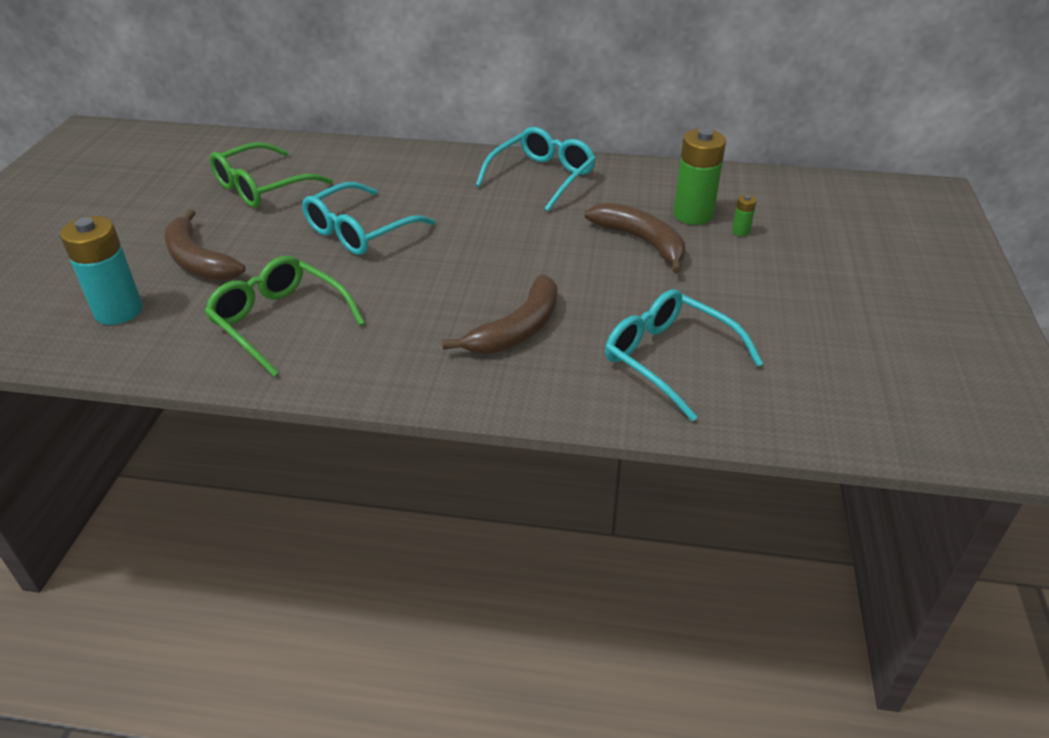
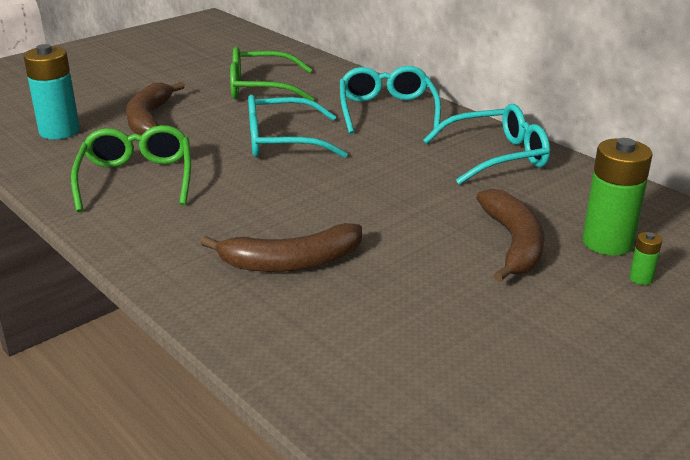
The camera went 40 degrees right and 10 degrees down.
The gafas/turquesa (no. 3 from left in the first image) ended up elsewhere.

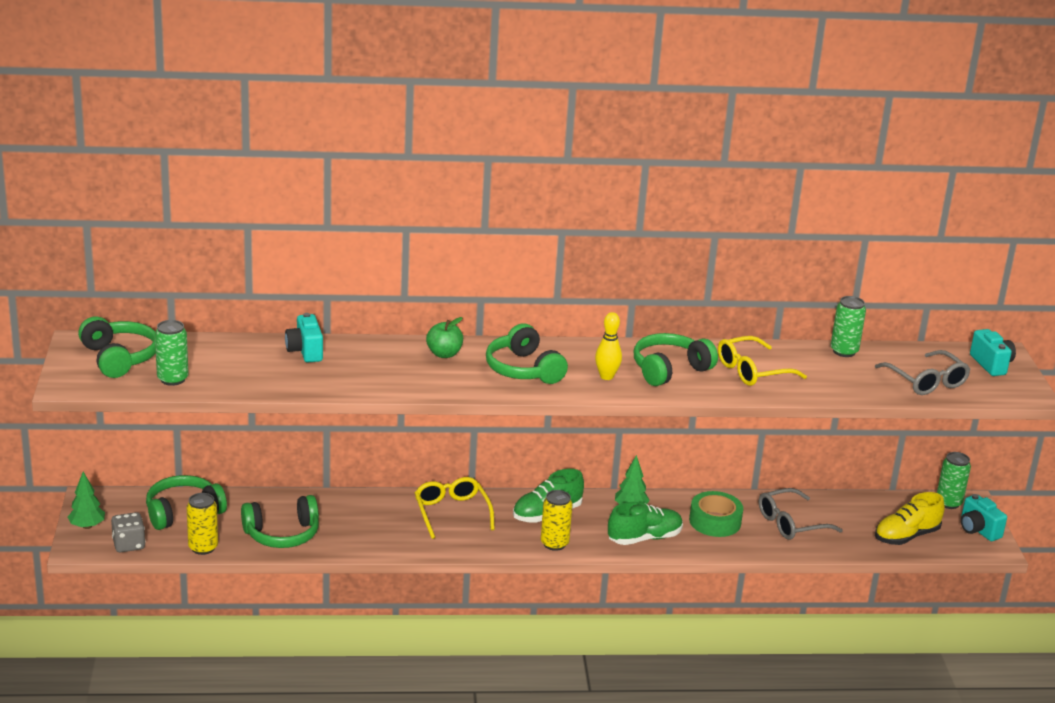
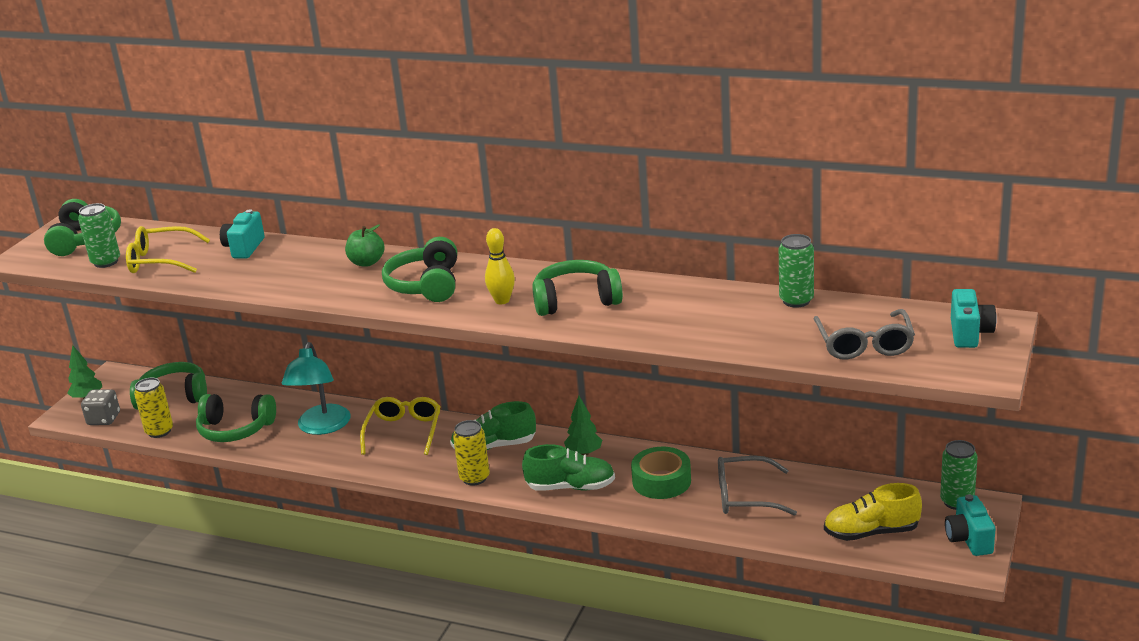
The camera went 30 degrees right and 0 degrees up.
The gafas/amarillo (no. 2 from left in the first image) ended up elsewhere.
The second view gained the lámpara/turquesa.

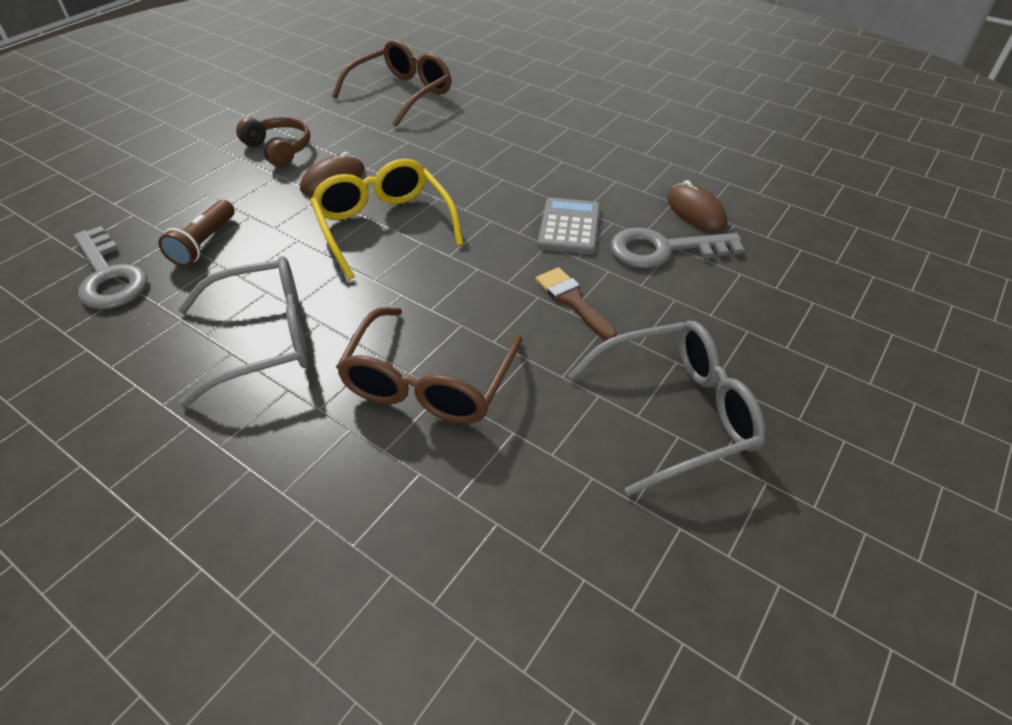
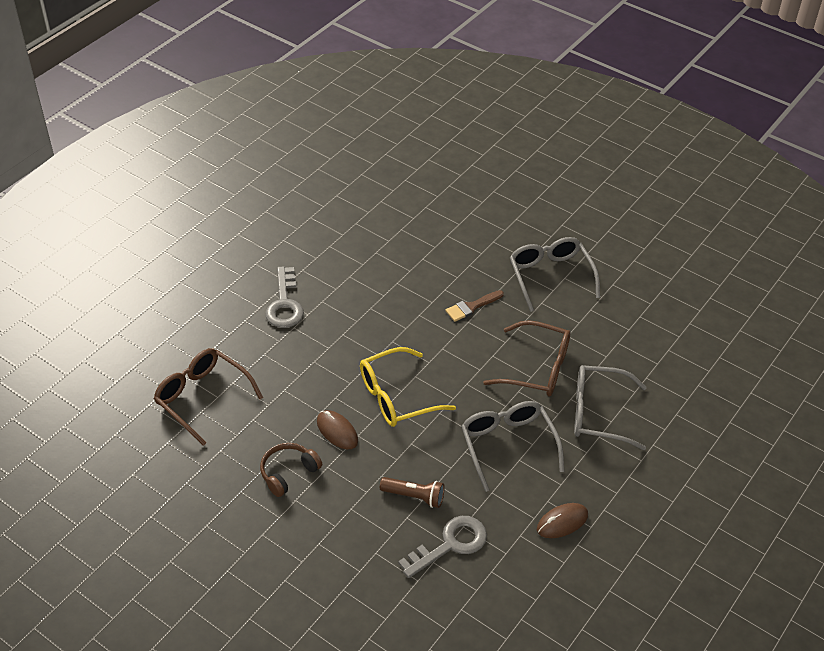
The camera went 90 degrees left and 0 degrees up.
The llave/gris (no. 2 from left in the first image) ended up elsewhere.
The ratón/marrón (no. 2 from left) ended up elsewhere.
The second view gained the gafas/gris (no. 3 from left).
The second view lost the calculadora/gris.

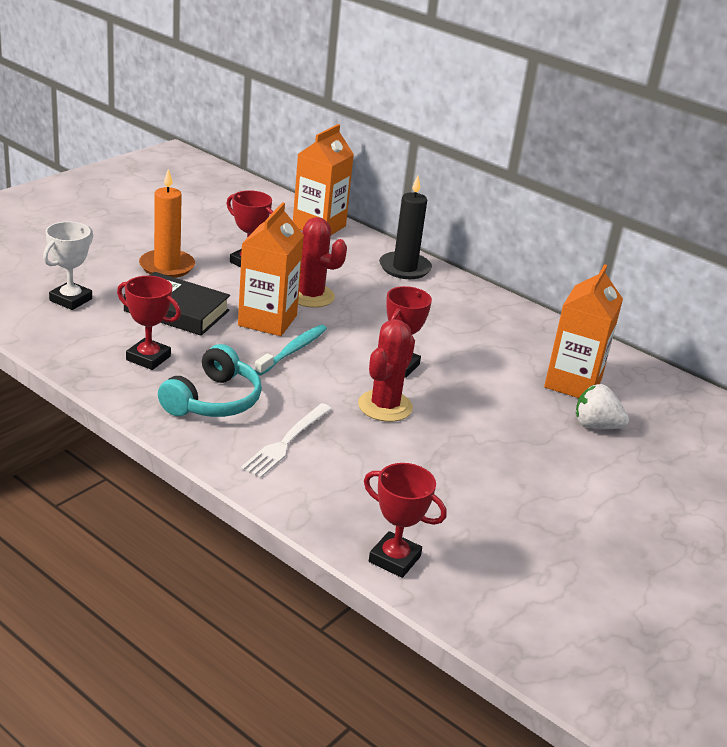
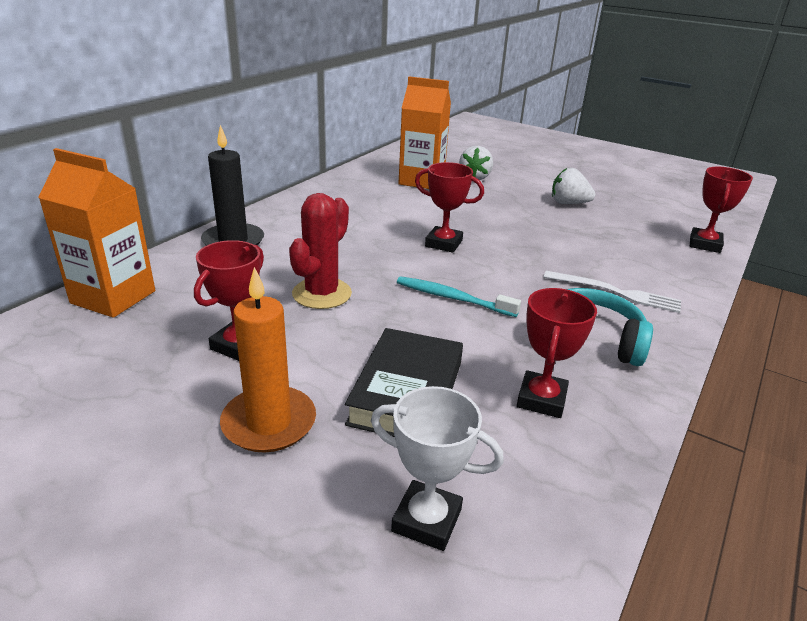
The camera went 95 degrees left and 0 degrees up.
The second view gained the fresa/blanco (no. 2 from left).
The second view lost the cartón de leche/naranja (no. 1 from left).
The second view lost the cactus/rojo (no. 2 from left).

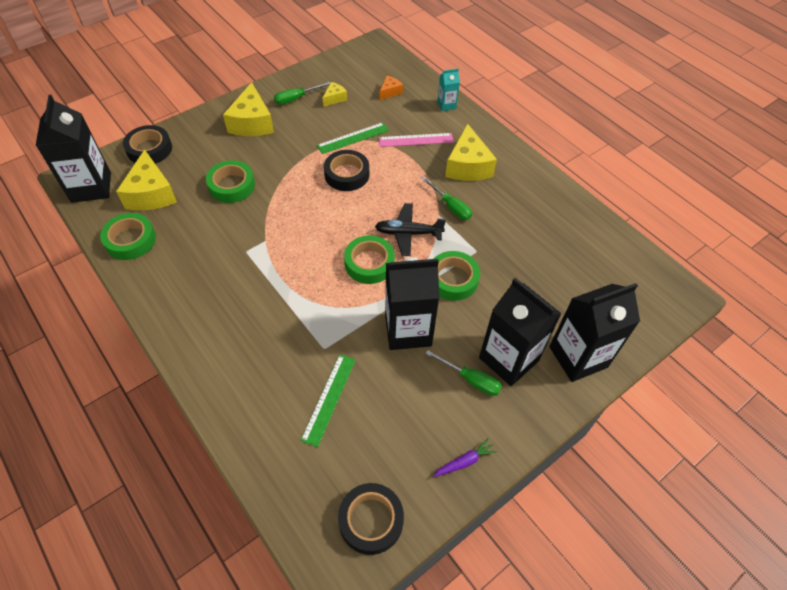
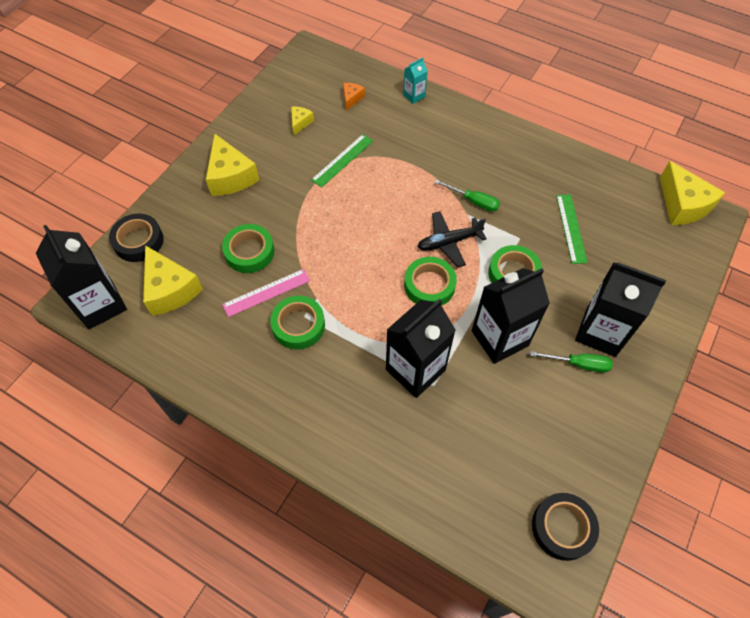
The camera went 20 degrees left and 5 degrees up.
The regla/rosa ended up elsewhere.
The cinta adhesiva/verde (no. 1 from left in the first image) ended up elsewhere.
The cartón de leche/negro (no. 4 from left in the first image) ended up elsewhere.
The regla/verde (no. 1 from left in the first image) ended up elsewhere.
The queso/amarillo (no. 4 from left) ended up elsewhere.
The second view lost the destornillador/verde (no. 1 from left).
The second view lost the cinta adhesiva/negro (no. 2 from left).
The second view lost the zanahoria/morado.

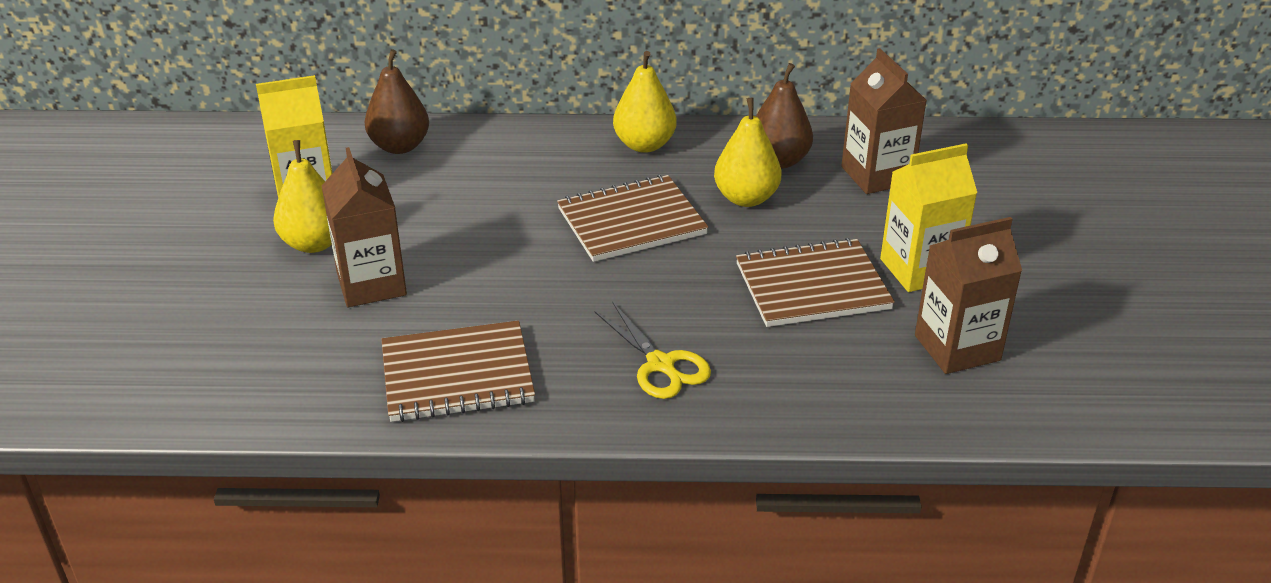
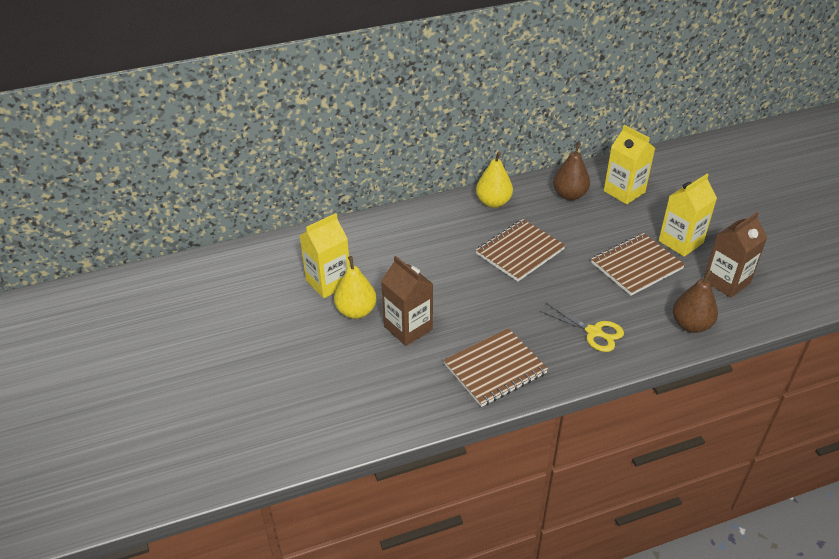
The camera went 20 degrees left and 5 degrees up.
What was the cartón de leche/marrón (no. 2 from left) turned into the cartón de leche/amarillo (no. 2 from left).
The pera/marrón (no. 1 from left in the first image) ended up elsewhere.
The second view lost the pera/amarillo (no. 3 from left).

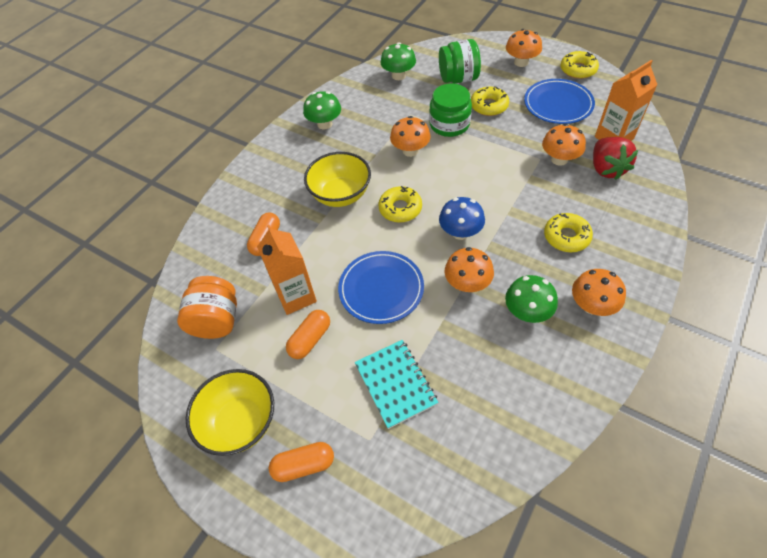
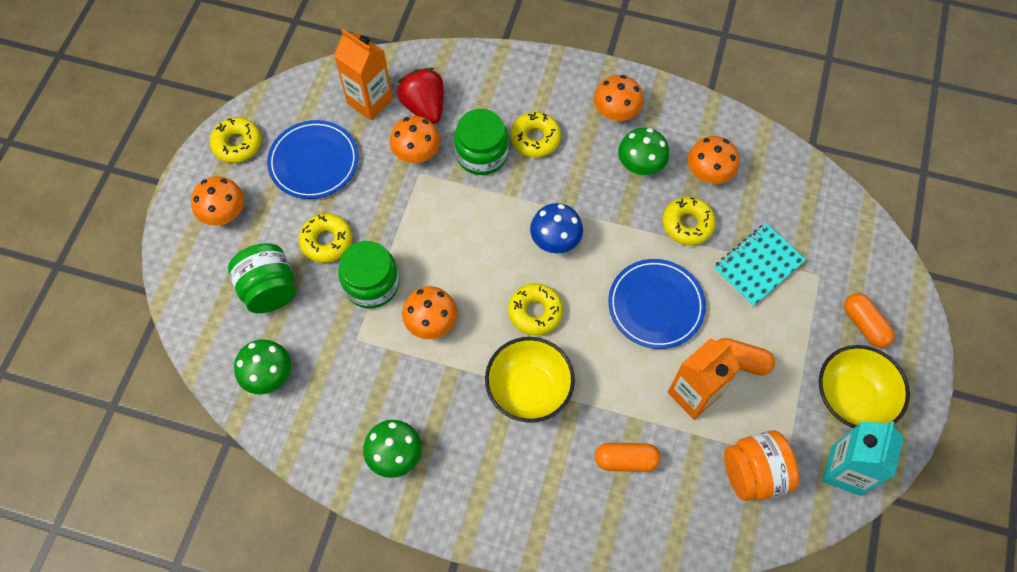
The camera went 110 degrees left and 10 degrees up.
The fresa/rojo ended up facing another way, 90 degrees counterclockwise from before.
The second view gained the tarro/verde (no. 3 from left).
The second view gained the rosquilla/amarillo (no. 5 from left).
The seta/naranja (no. 2 from left in the first image) ended up elsewhere.
The second view gained the cartón de leche/turquesa.

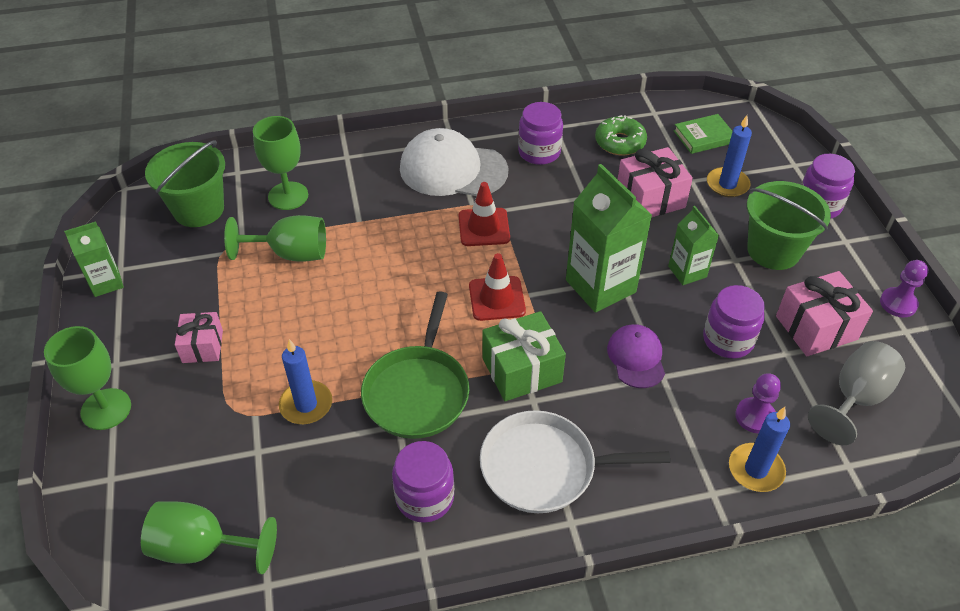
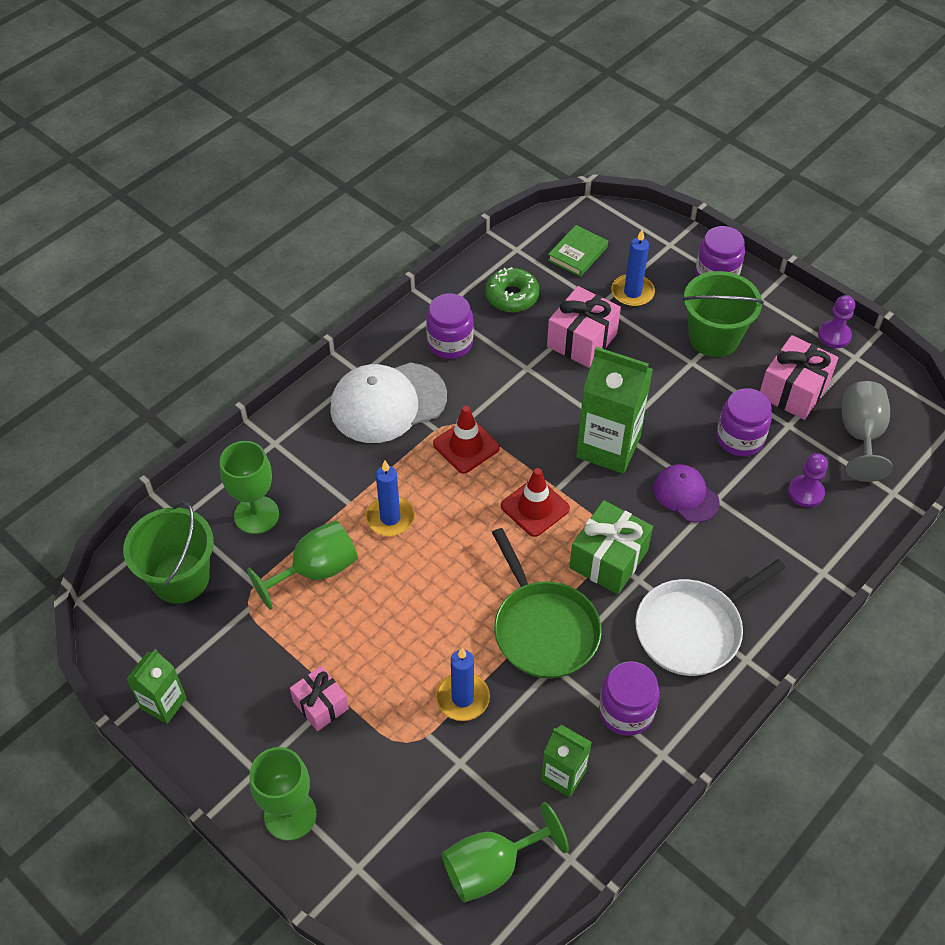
The camera went 35 degrees left and 5 degrees up.
The vela/azul (no. 3 from left in the first image) ended up elsewhere.
The cartón de leche/verde (no. 3 from left in the first image) ended up elsewhere.

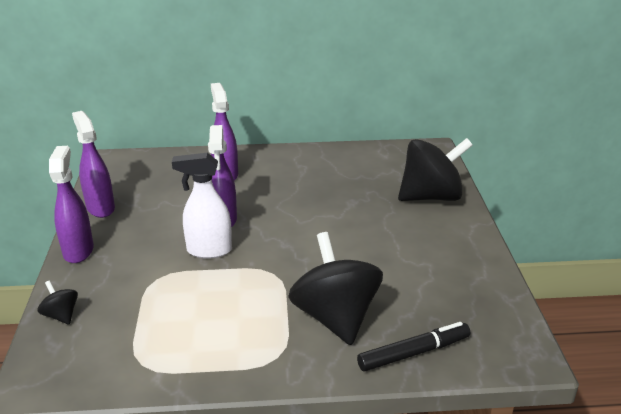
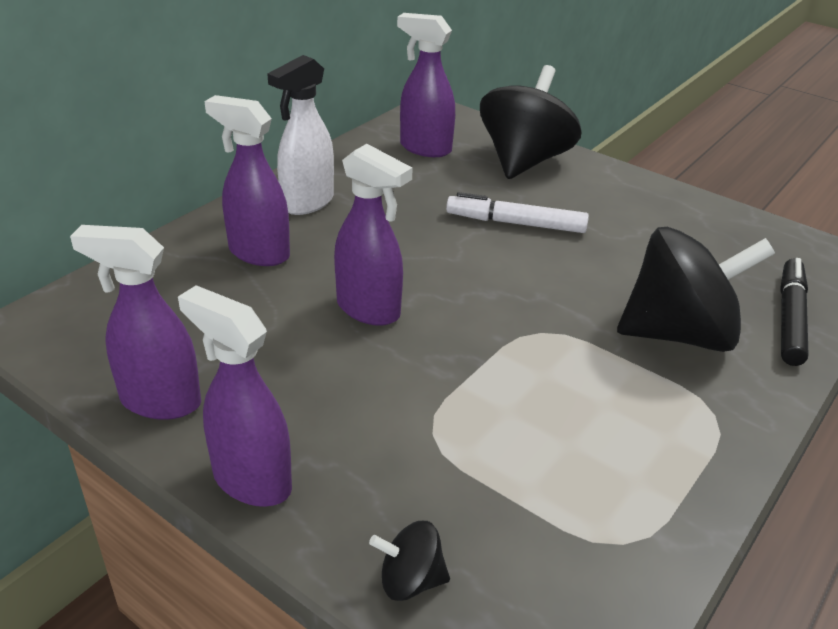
The camera went 50 degrees left and 5 degrees up.
The pulverizador/blanco ended up elsewhere.
The second view gained the pulverizador/morado (no. 5 from left).
The second view gained the rotulador/blanco.
The peonza/negro (no. 2 from left in the first image) ended up facing another way, 150 degrees clockwise from before.

